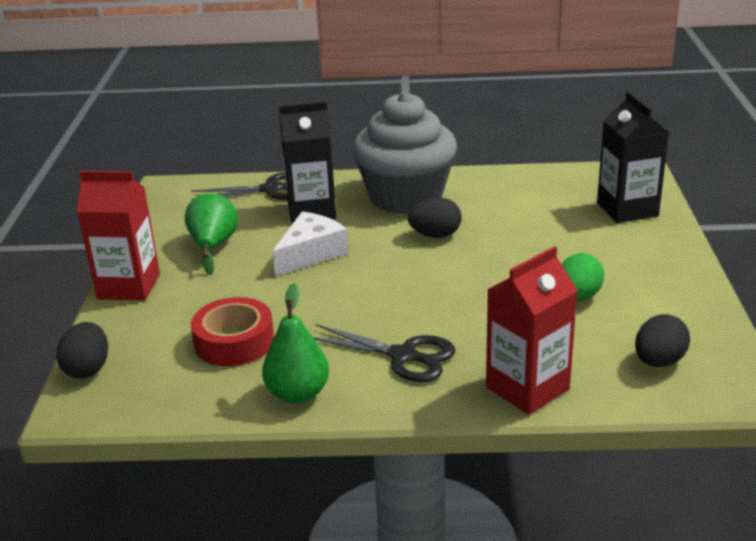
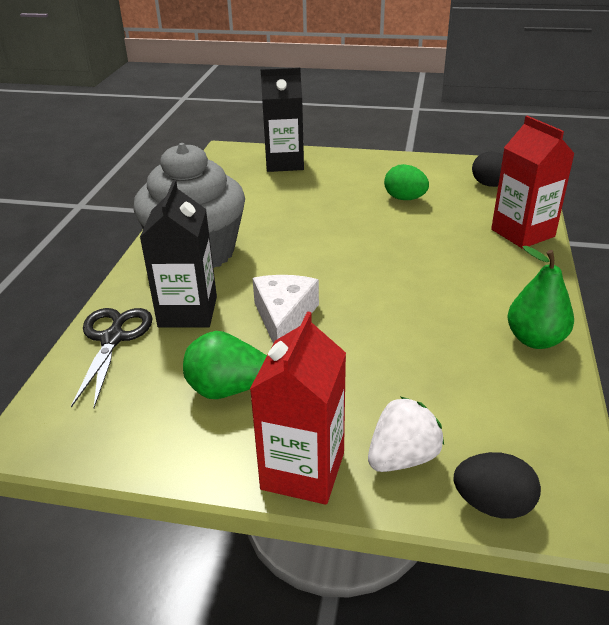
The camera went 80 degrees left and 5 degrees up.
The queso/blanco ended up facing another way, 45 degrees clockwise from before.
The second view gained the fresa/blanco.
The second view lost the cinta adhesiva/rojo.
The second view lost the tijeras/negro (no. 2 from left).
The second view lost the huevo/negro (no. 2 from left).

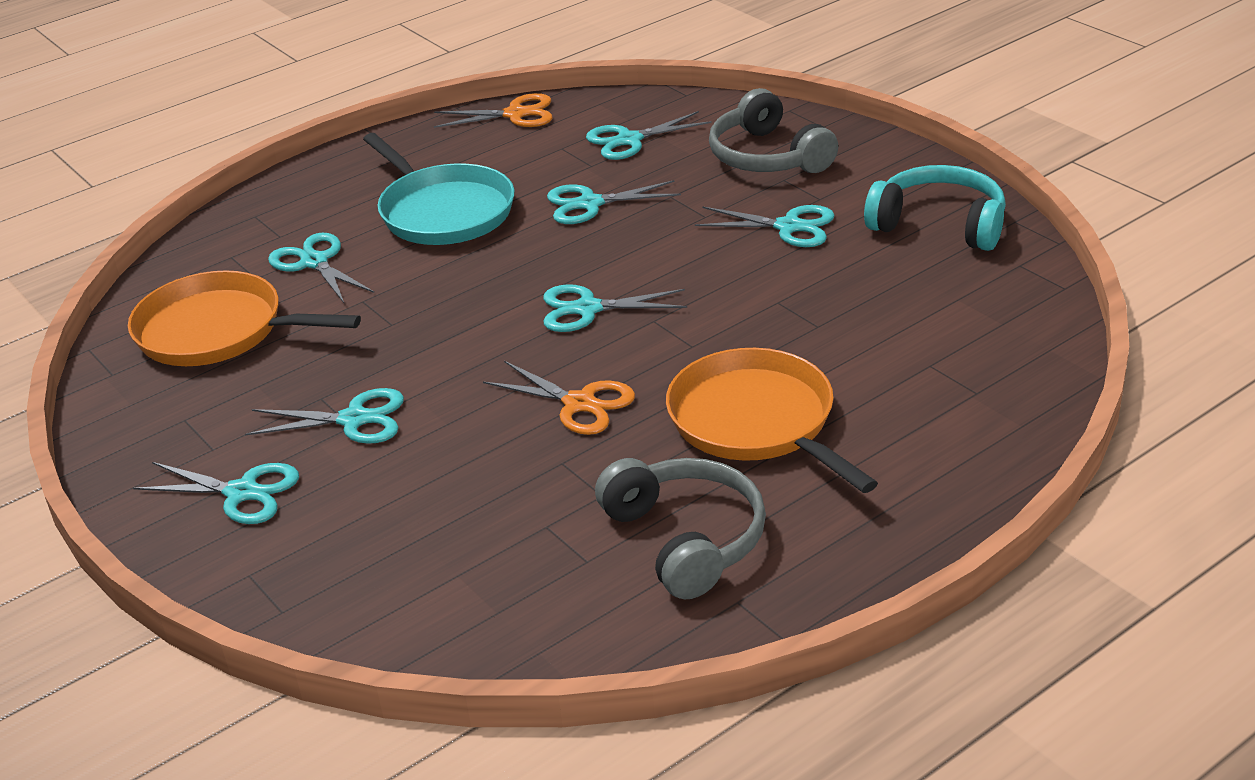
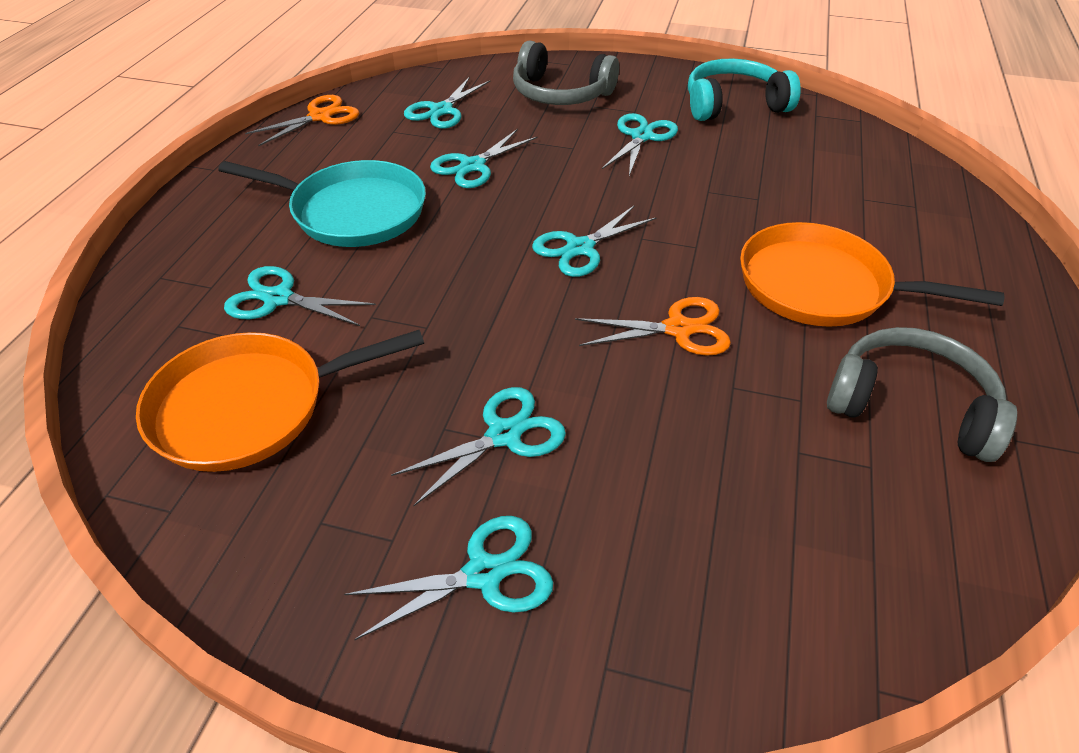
The camera went 40 degrees left and 10 degrees up.
The tijeras/turquesa (no. 7 from left) ended up facing another way, 45 degrees counterclockwise from before.

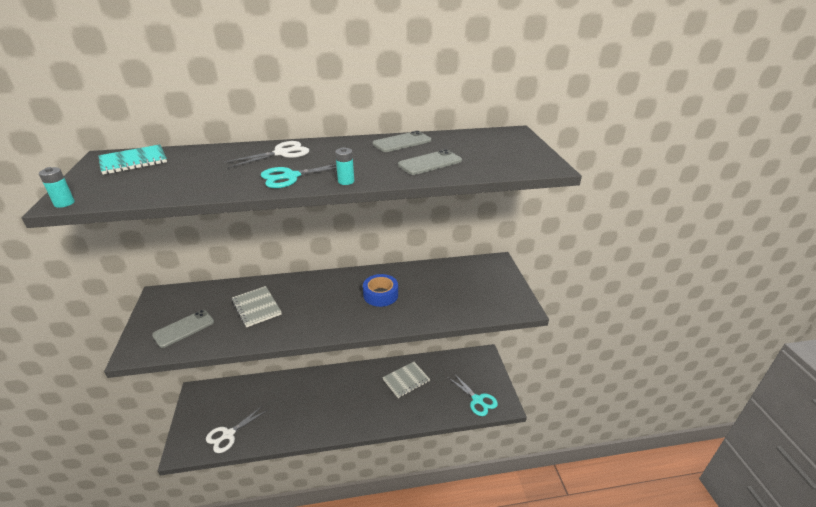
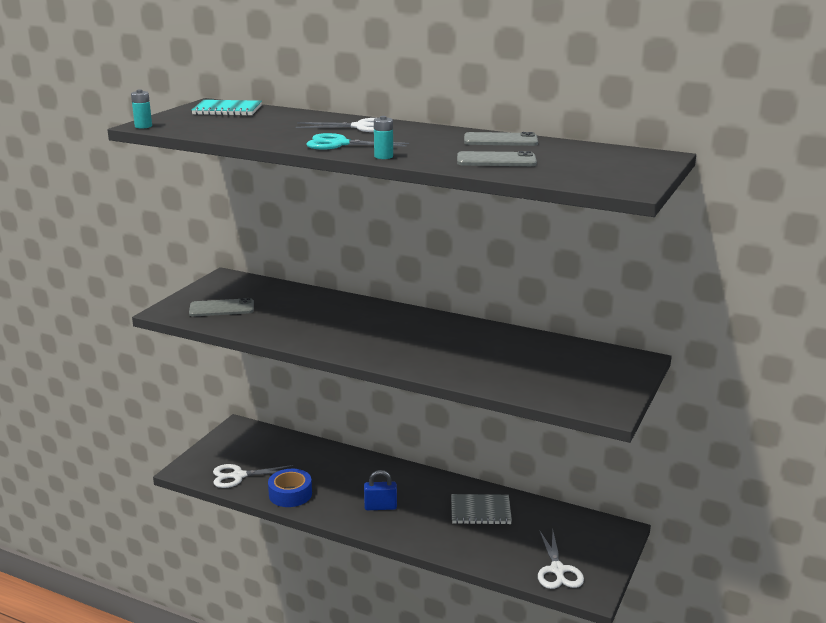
The camera went 35 degrees right and 10 degrees down.
The cinta adhesiva/azul ended up elsewhere.
The second view gained the candado/azul.
What was the tijeras/turquesa (no. 2 from left) turned into the tijeras/blanco (no. 3 from left).
The second view lost the cuaderno/gris (no. 1 from left).

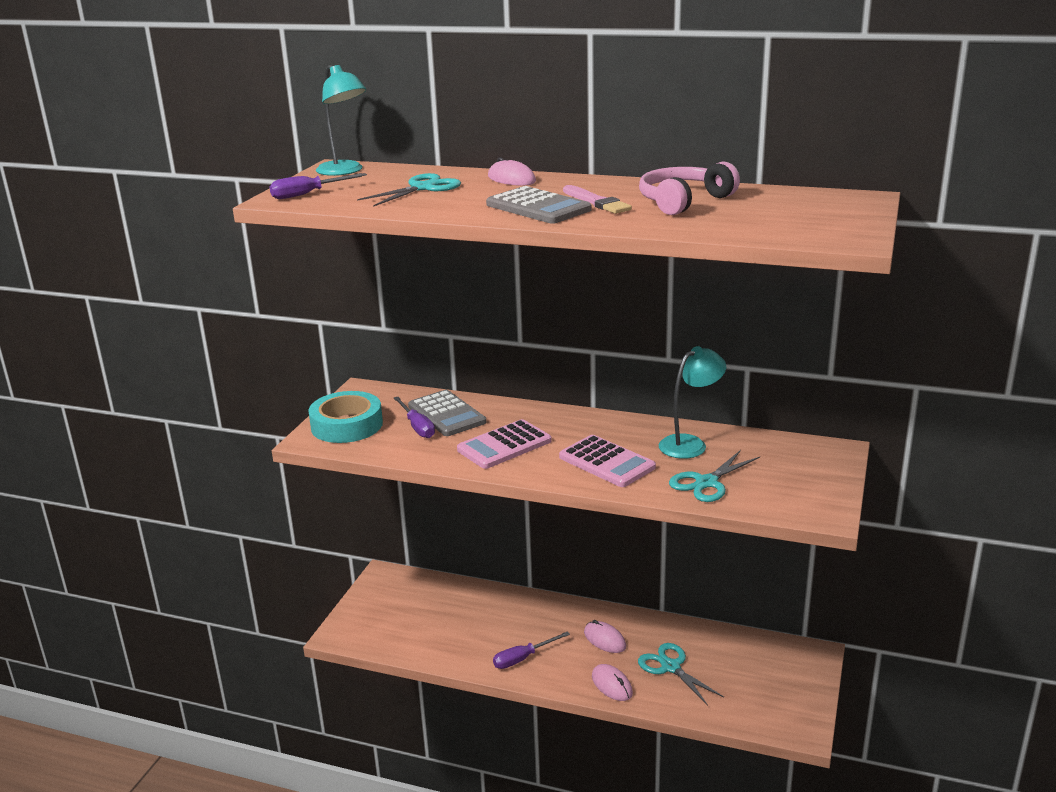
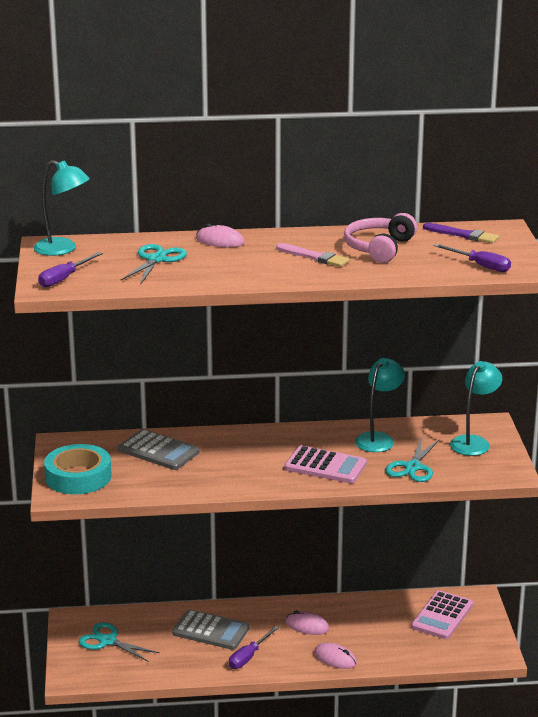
The camera went 25 degrees left and 0 degrees up.
The tijeras/turquesa (no. 2 from left in the first image) ended up elsewhere.
The calculadora/gris (no. 2 from left) ended up elsewhere.
The calculadora/rosa (no. 1 from left in the first image) ended up elsewhere.
The second view gained the pincel/morado.
The destornillador/morado (no. 2 from left in the first image) ended up elsewhere.
The second view gained the lámpara/turquesa (no. 3 from left).

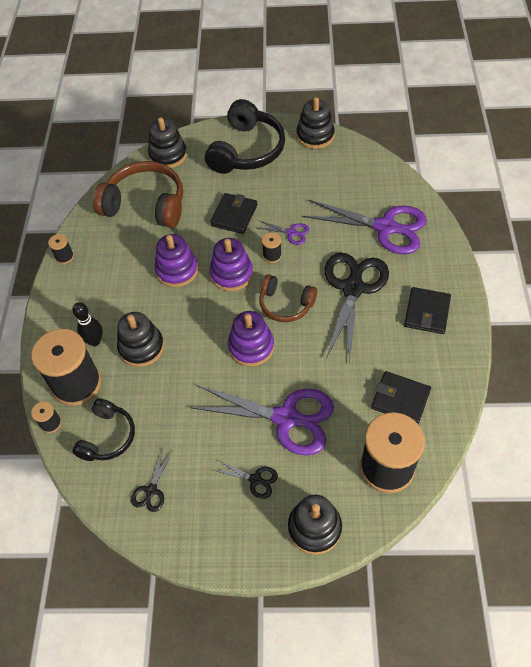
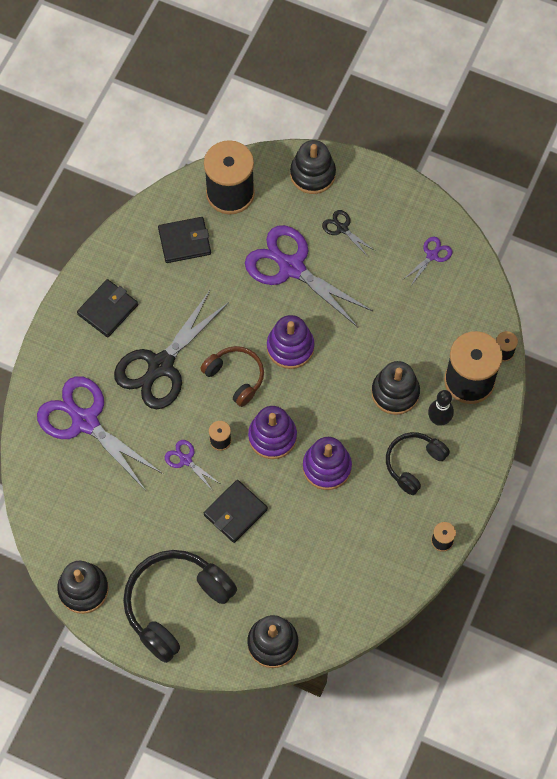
The camera went 160 degrees left and 10 degrees up.
The cartera/negro (no. 2 from left) ended up facing another way, 60 degrees counterclockwise from before.
The auriculares/negro (no. 1 from left in the first image) ended up elsewhere.
What was the tijeras/negro (no. 1 from left) turned into the tijeras/morado (no. 4 from left).
The second view lost the auriculares/marrón (no. 1 from left).

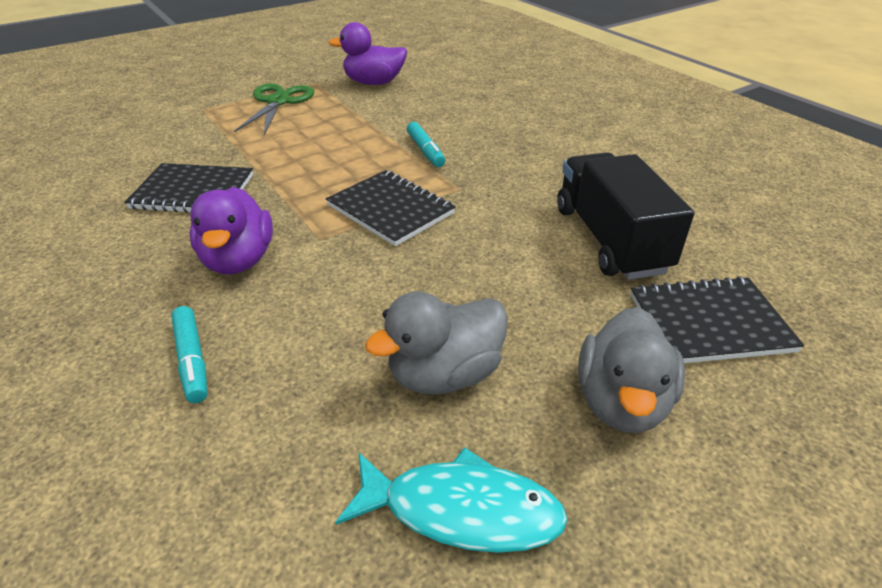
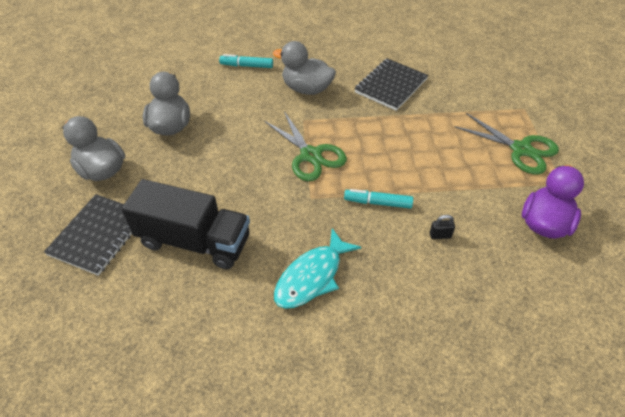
The camera went 120 degrees right and 10 degrees up.
Where the cuaderno/negro (no. 2 from left) stood, the tijeras/verde (no. 1 from left) came to stand.
What was the pato/morado (no. 1 from left) turned into the pato/gris (no. 3 from left).
The pez/turquesa ended up elsewhere.
The second view gained the candado/negro.

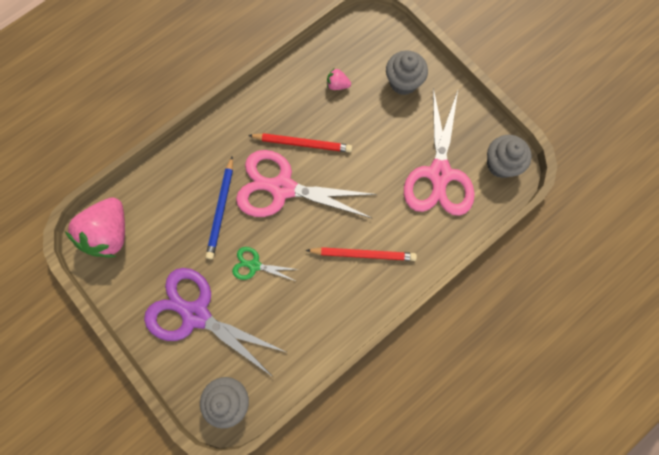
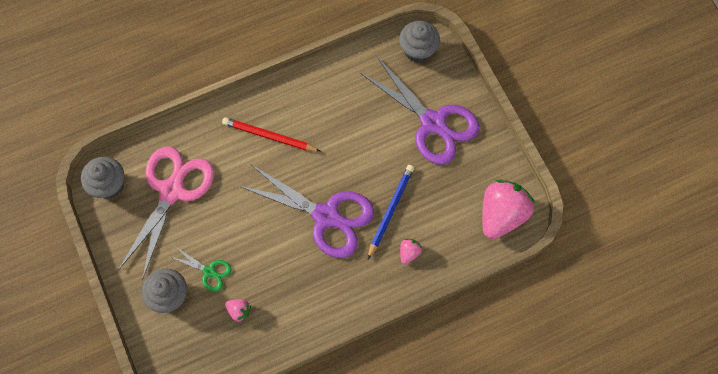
The camera went 165 degrees left and 5 degrees down.
The tijeras/verde ended up elsewhere.
What was the tijeras/rosa (no. 1 from left) turned into the tijeras/morado (no. 1 from left).
The second view gained the fresa/rosa (no. 2 from left).
The second view lost the lápiz/rojo (no. 1 from left).

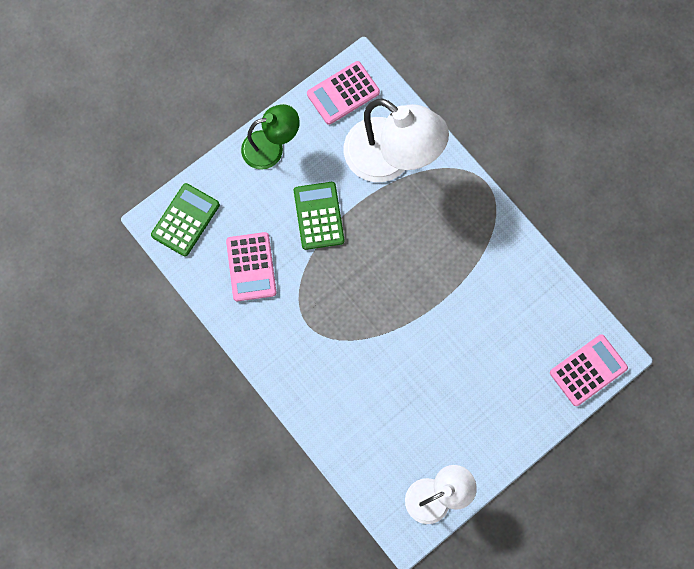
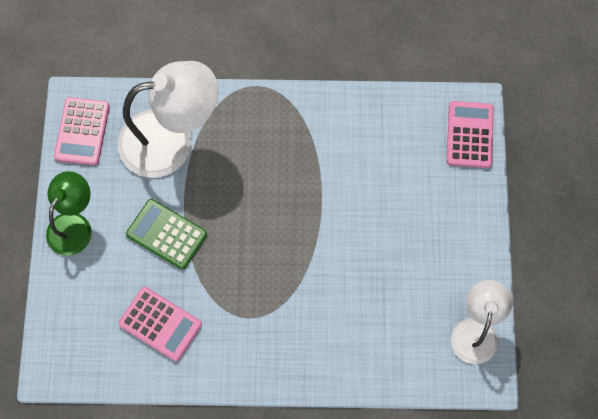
The camera went 50 degrees left and 5 degrees down.
The second view lost the calculadora/verde (no. 1 from left).

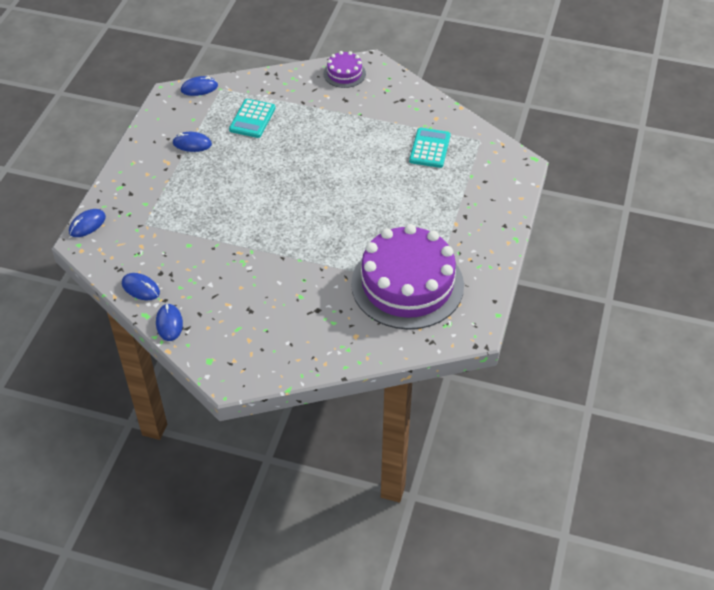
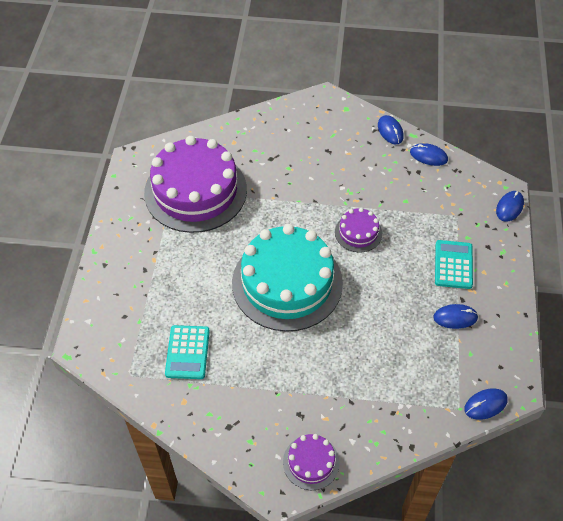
The camera went 170 degrees right and 5 degrees up.
The second view gained the tarta/turquesa.
The second view gained the tarta/morado (no. 3 from left).
The calculadora/turquesa (no. 1 from left in the first image) ended up elsewhere.

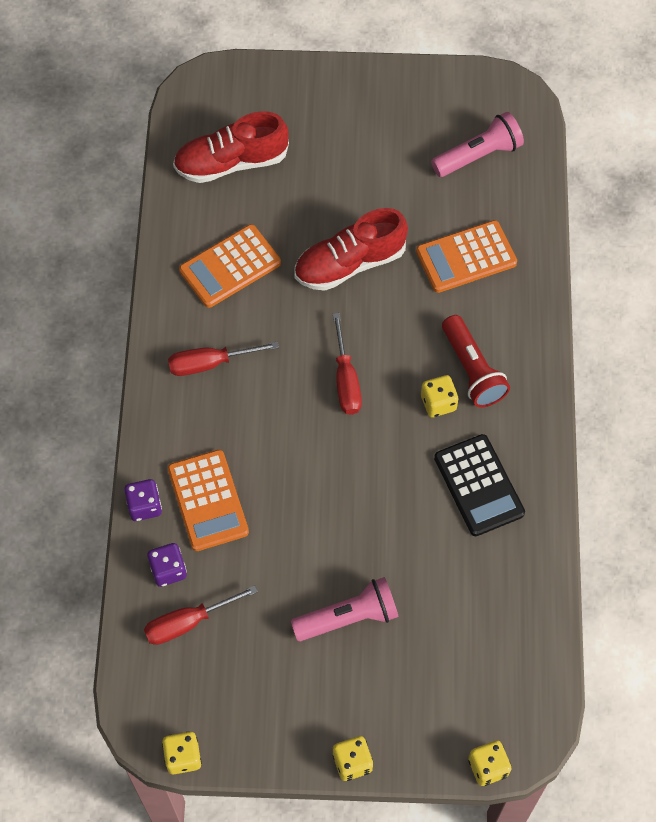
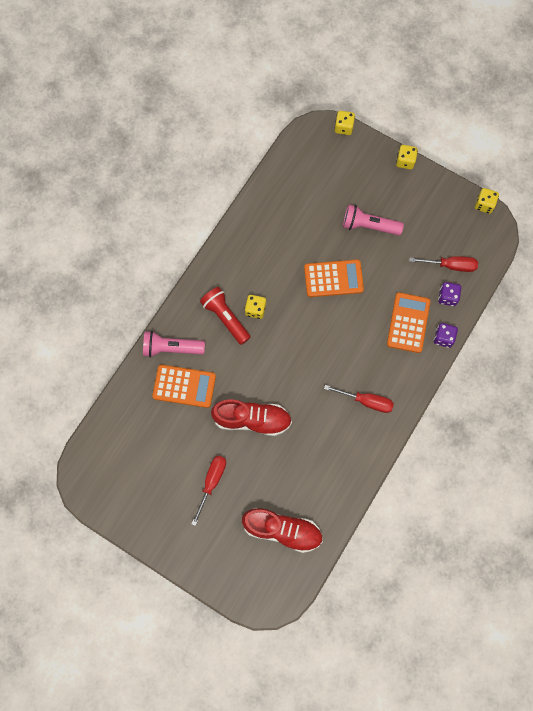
The camera went 150 degrees left and 10 degrees up.
The lámpara de mano/rosa (no. 2 from left in the first image) ended up elsewhere.
The destornillador/rojo (no. 3 from left in the first image) ended up elsewhere.
The lámpara de mano/rojo ended up facing another way, 45 degrees counterclockwise from before.
The calculadora/naranja (no. 2 from left) ended up elsewhere.
The second view lost the calculadora/negro.

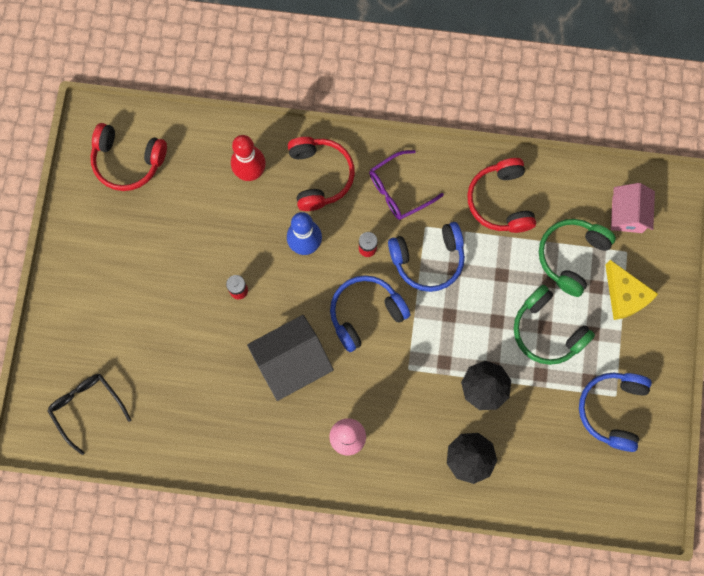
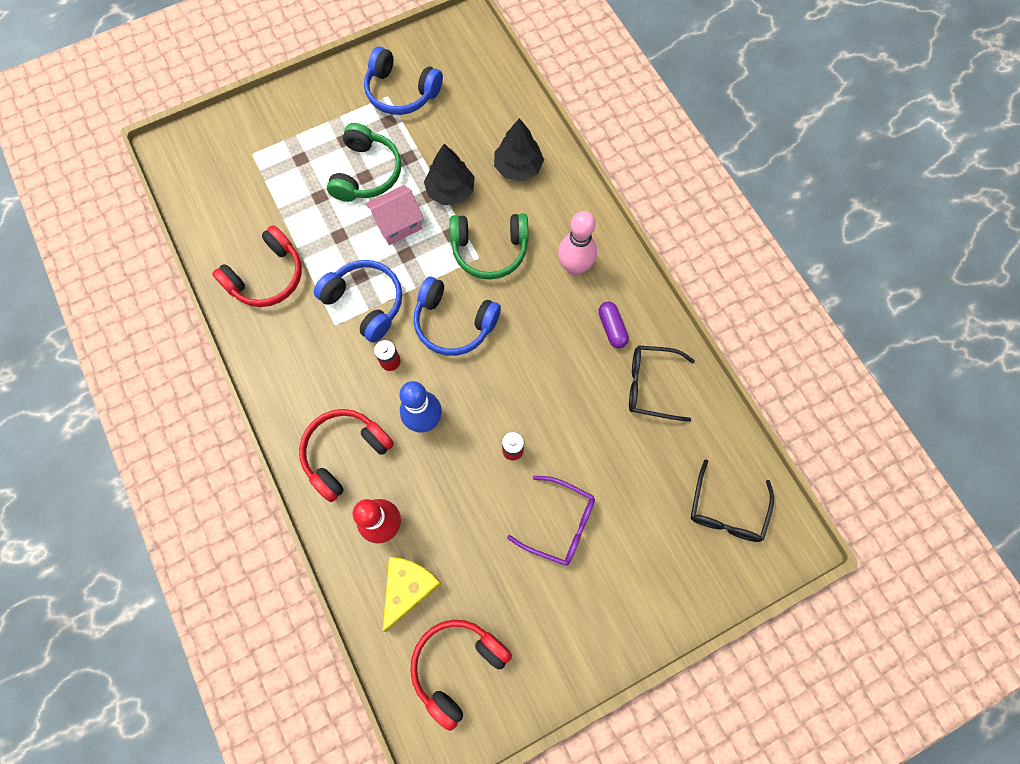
The camera went 125 degrees left and 5 degrees down.
The auriculares/azul (no. 3 from left in the first image) ended up facing another way, 45 degrees clockwise from before.
The casa/rosa ended up elsewhere.
The queso/amarillo ended up elsewhere.
The auriculares/rojo (no. 1 from left in the first image) ended up facing another way, 120 degrees counterclockwise from before.
The auriculares/verde (no. 2 from left) ended up elsewhere.
The gafas/morado ended up elsewhere.
The second view gained the cápsula/morado.
The second view gained the gafas/negro (no. 1 from left).
The second view lost the casa/negro.

